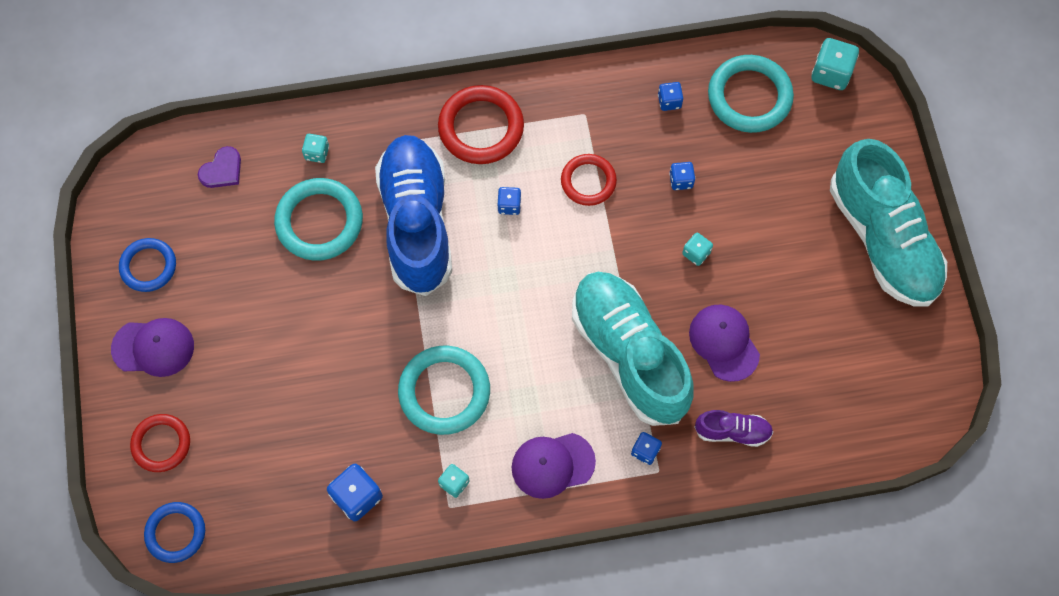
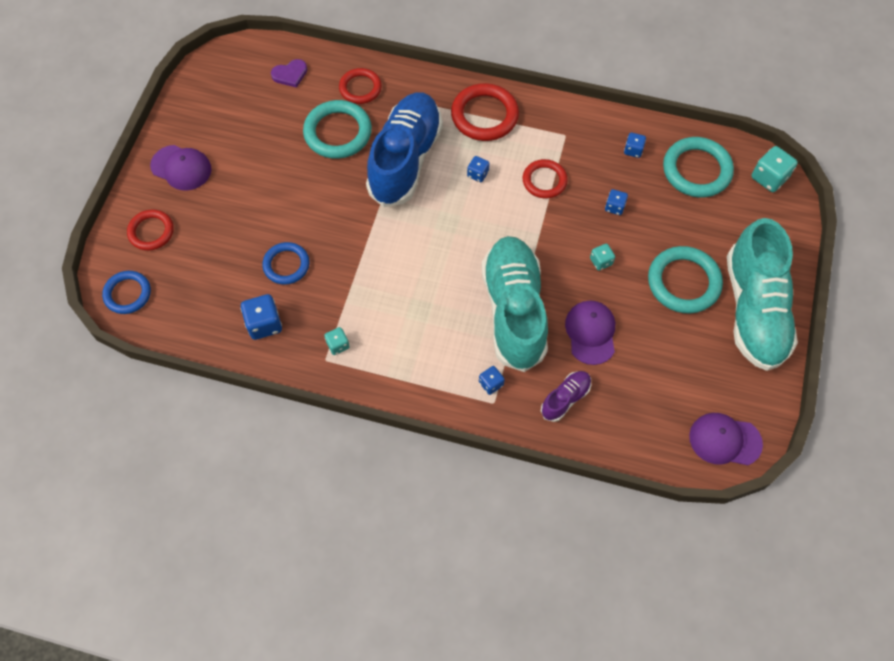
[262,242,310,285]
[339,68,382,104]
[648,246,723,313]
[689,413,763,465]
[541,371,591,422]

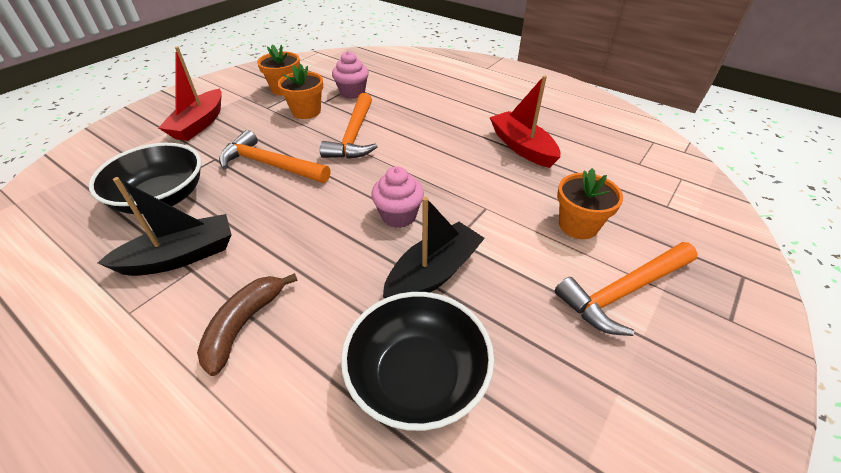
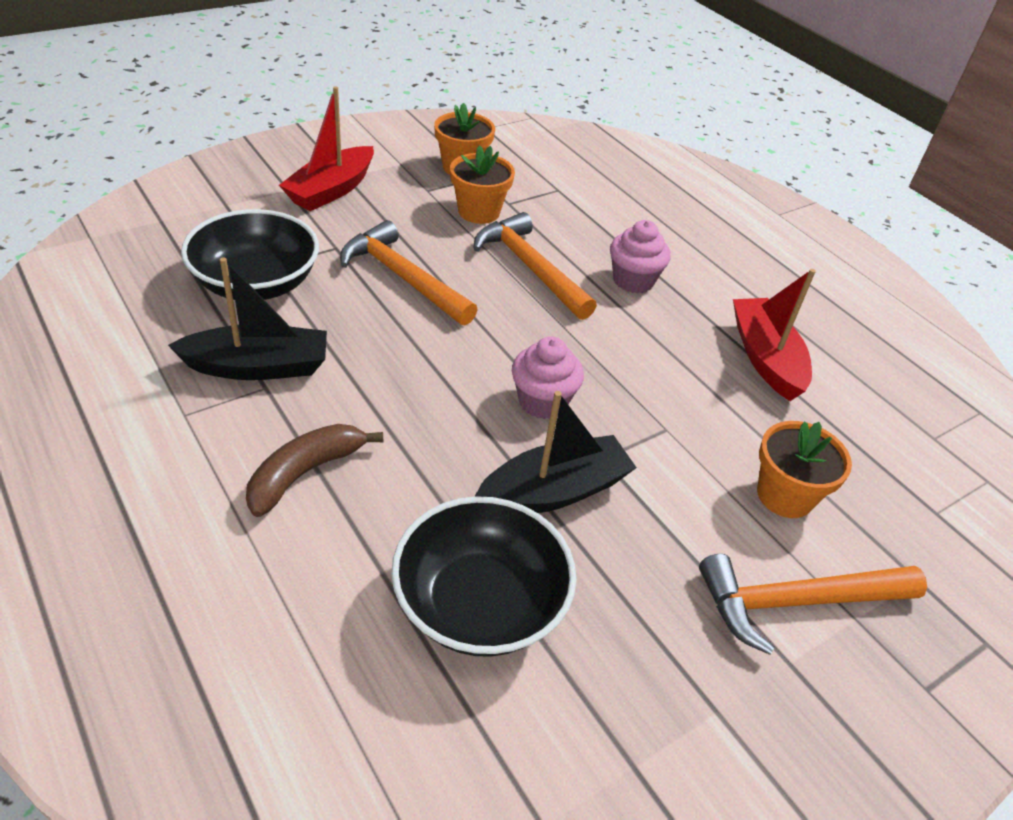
[473,212,597,320]
[610,220,671,293]

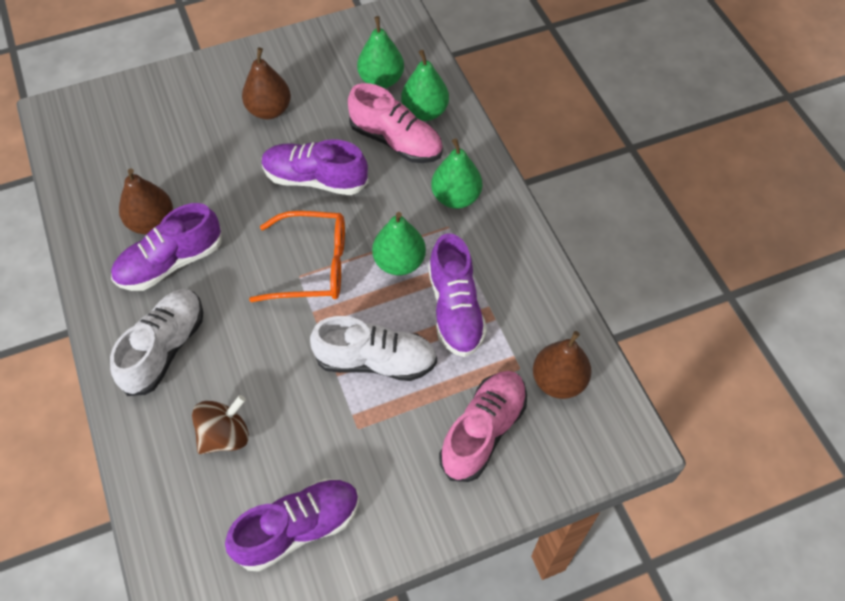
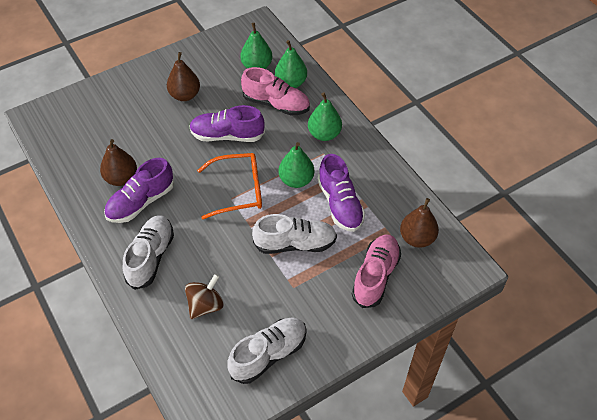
[227,317,307,384]

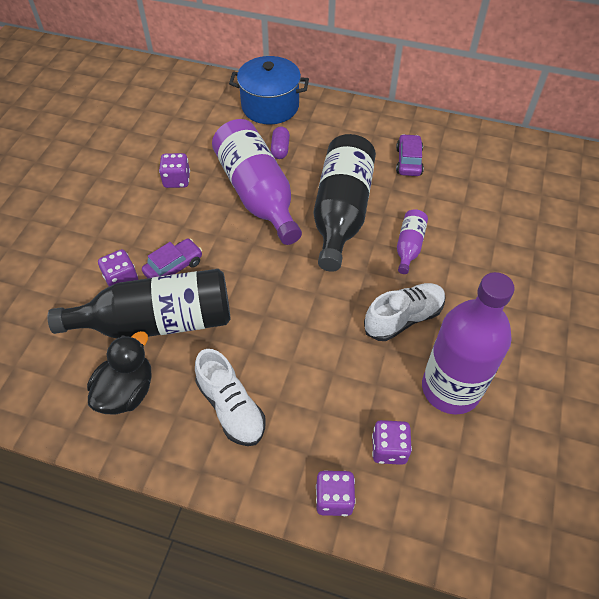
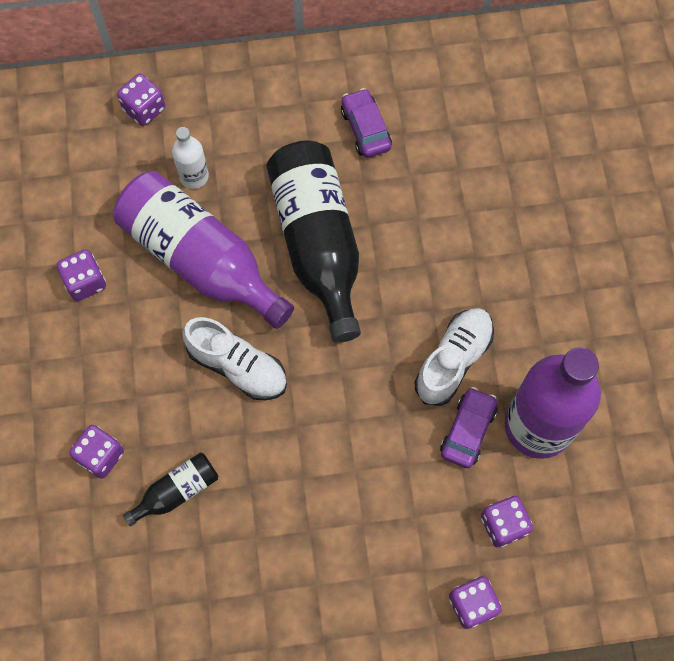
[123,453,219,527]
[87,331,151,414] (first image)
[440,387,497,468]
[182,317,287,400]
[117,74,165,126]
[172,127,209,189]
[397,209,428,274] (first image)

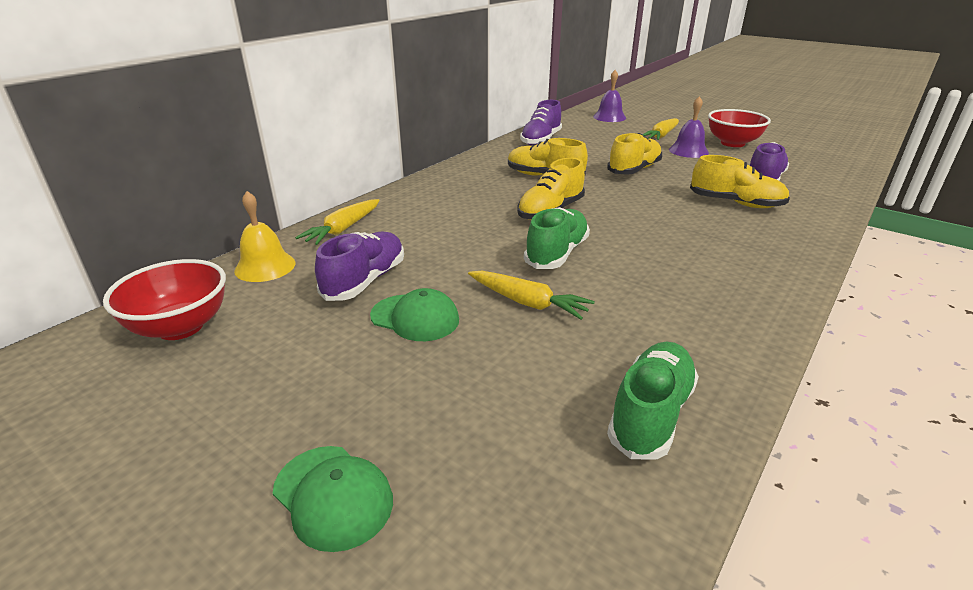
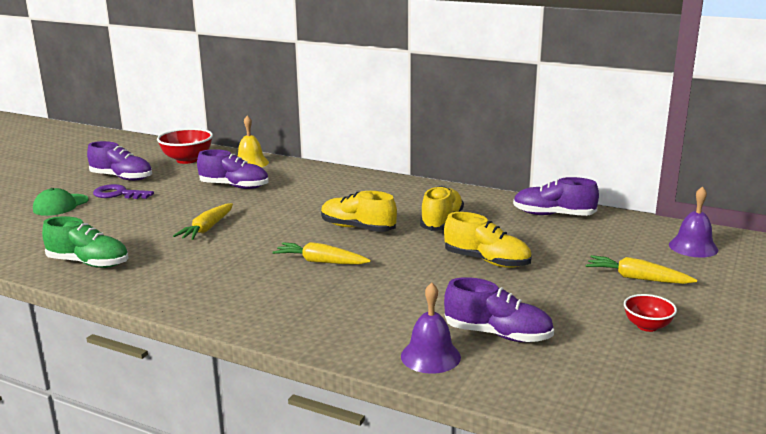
[273,242,371,265]
[370,288,459,341] (first image)
[524,207,590,269] (first image)
[401,282,461,374]
[690,155,790,208] (first image)
[624,294,677,332]
[87,141,152,181]
[93,184,154,199]

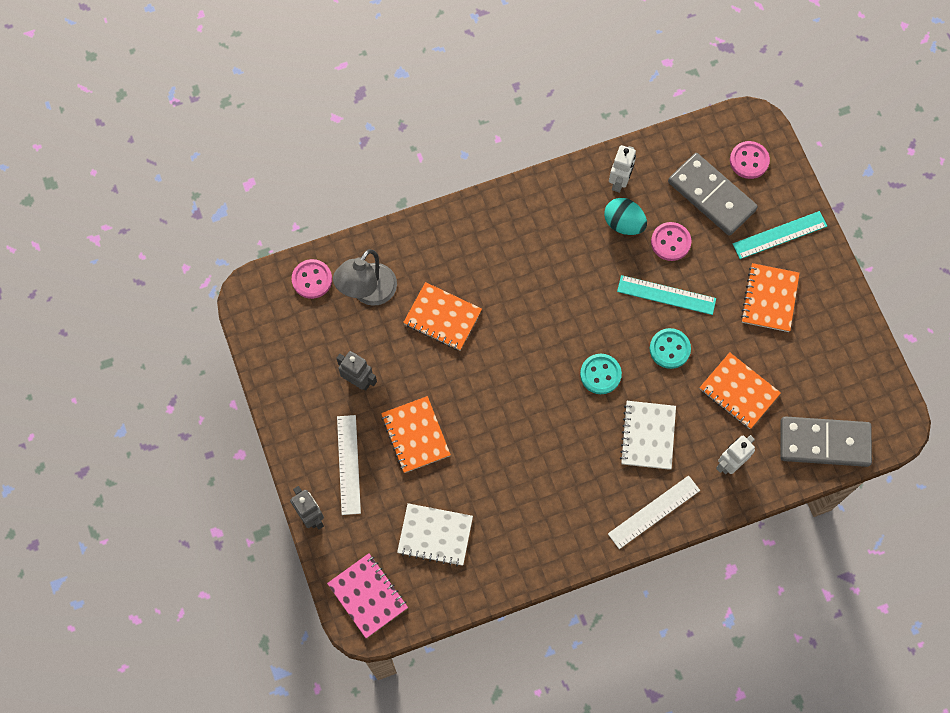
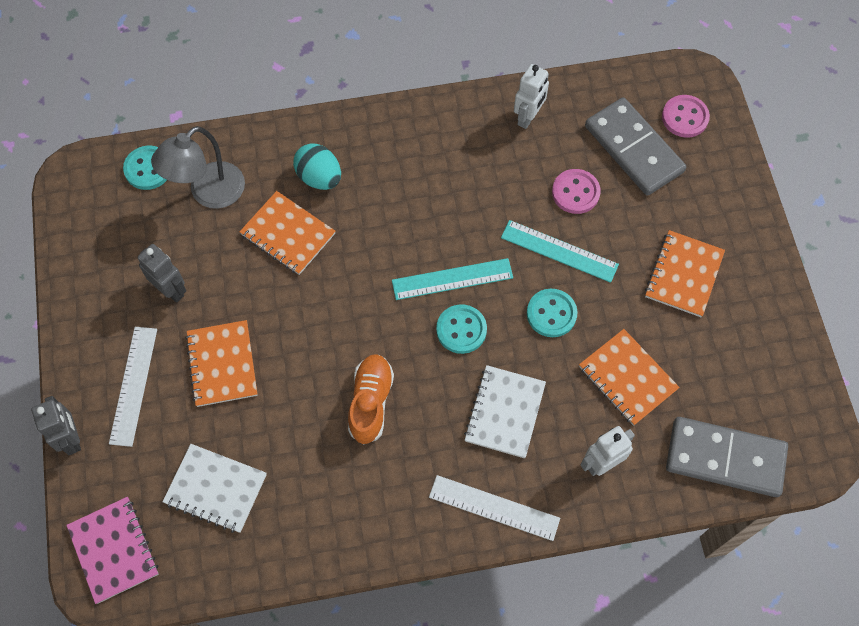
[123,146,167,190]
[293,143,341,190]
[429,475,560,541]
[392,258,513,300]
[348,354,394,445]

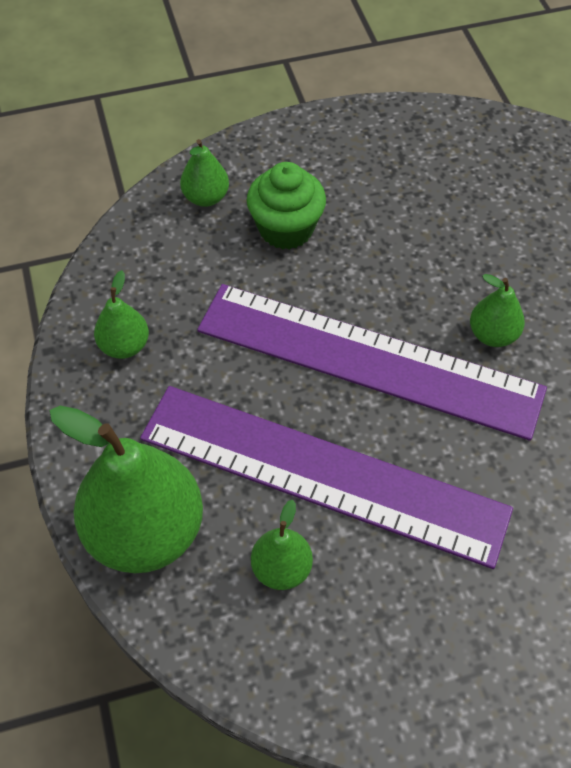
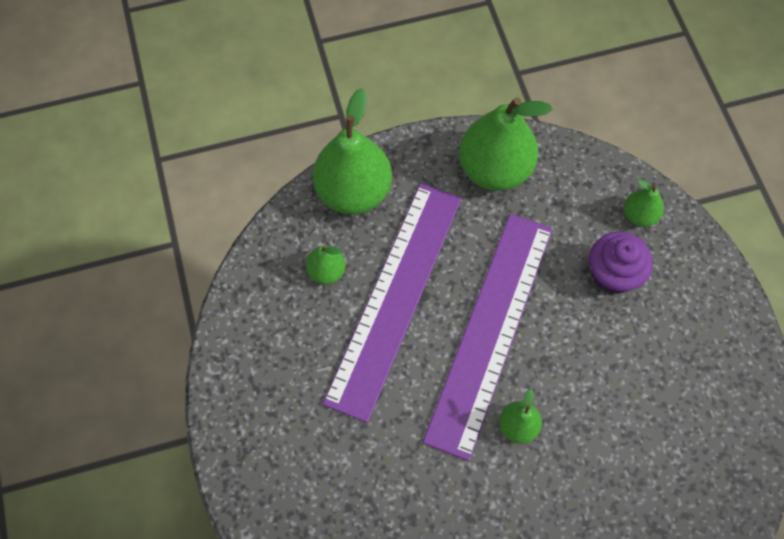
[459,97,552,191]
[589,232,653,294]

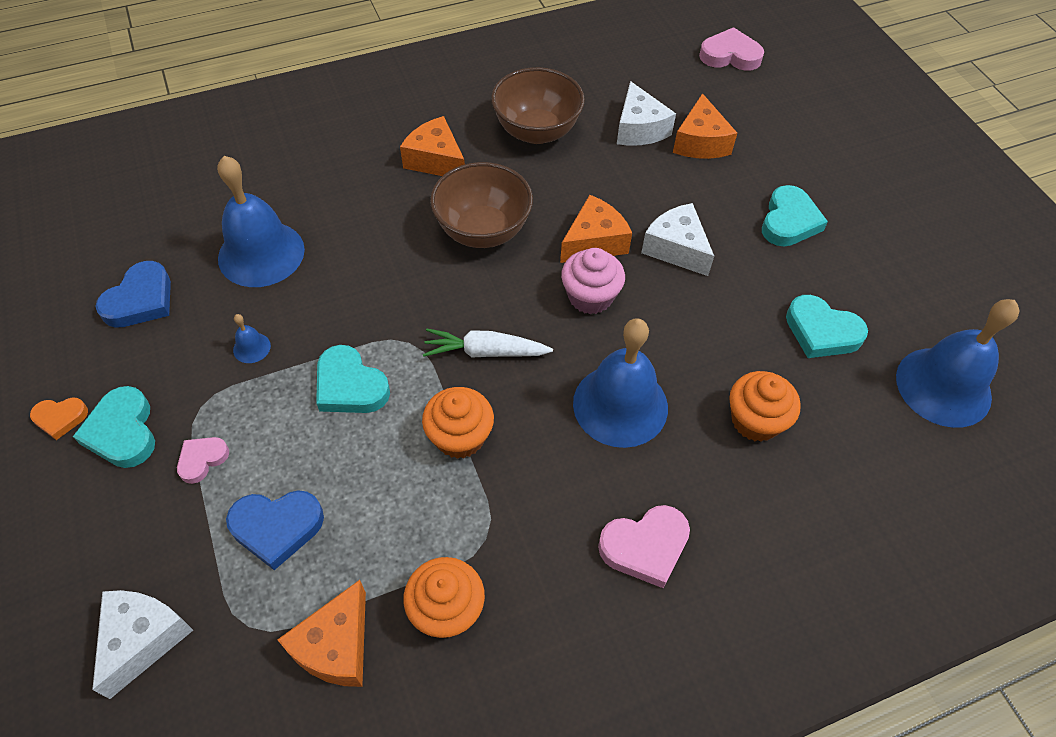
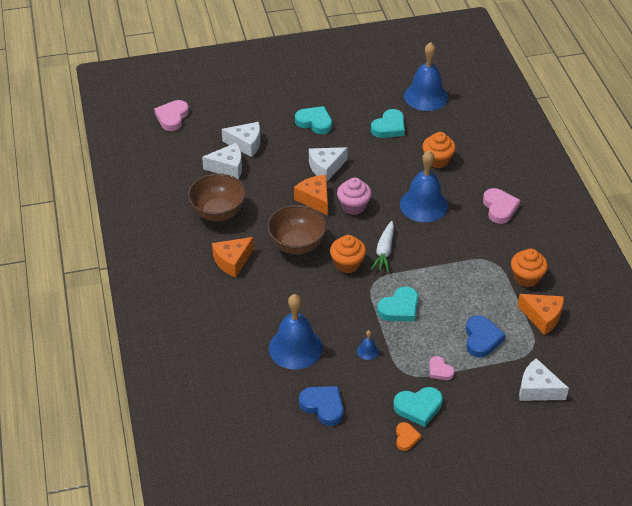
[330,235,366,273]
[222,122,260,157]

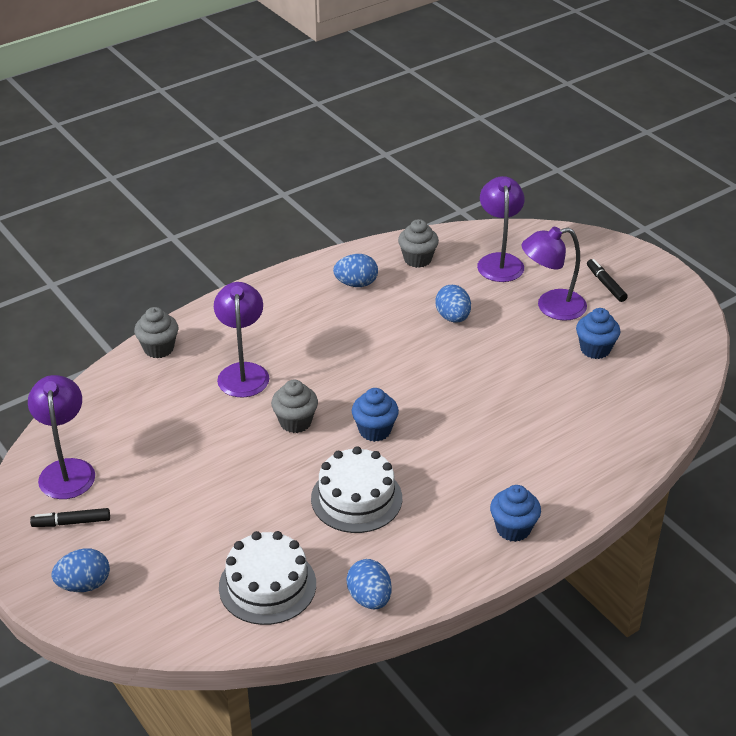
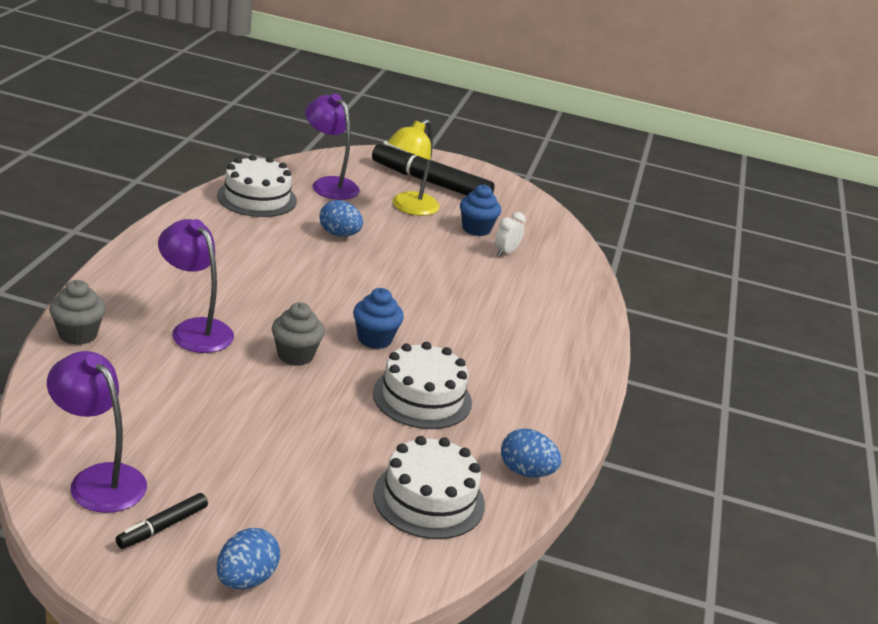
[333,254,378,287] (first image)
[217,155,297,217]
[490,485,541,542] (first image)
[388,119,440,216]
[372,141,495,196]
[495,212,525,256]

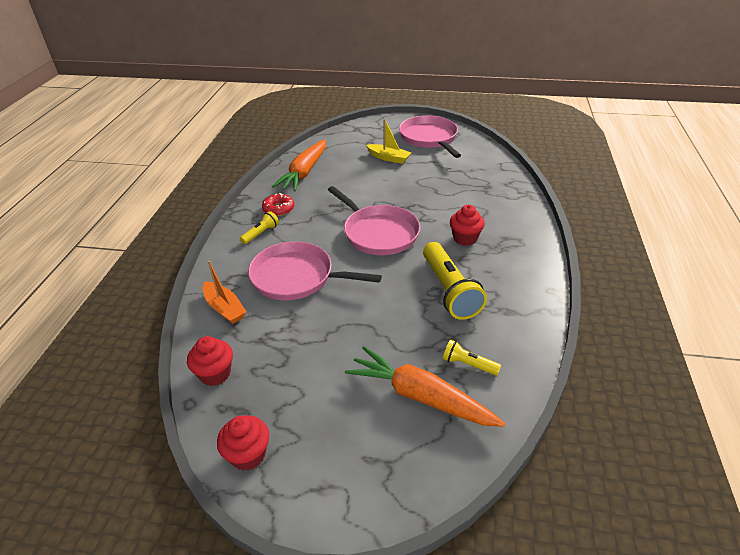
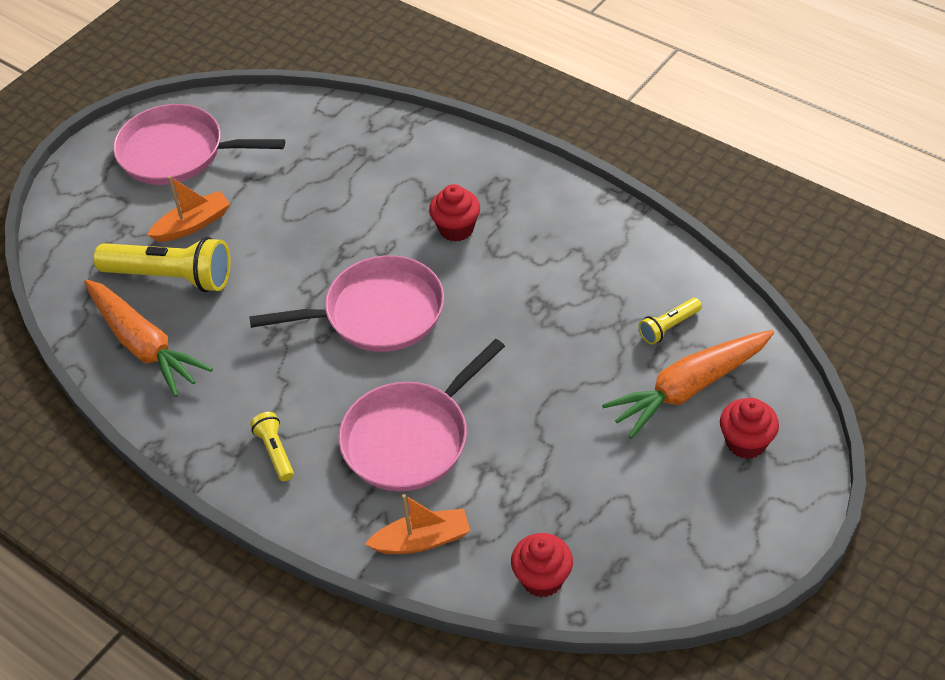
[720,398,779,459]
[262,193,294,216] (first image)
[147,176,230,242]
[94,237,231,292]

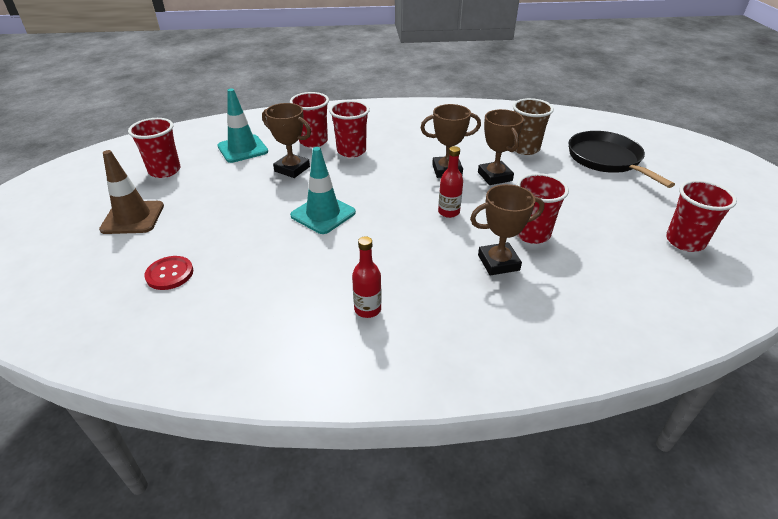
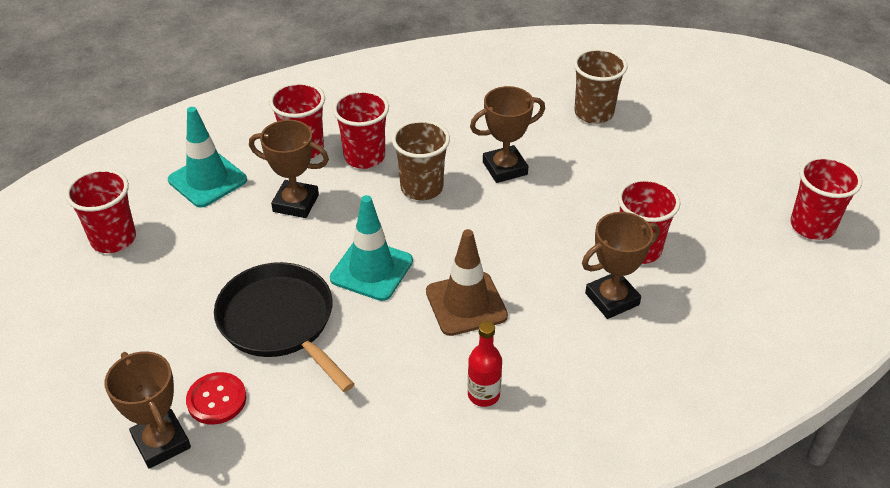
[426,229,508,336]
[438,146,463,218] (first image)
[105,351,191,469]
[214,262,355,392]
[392,119,450,200]

